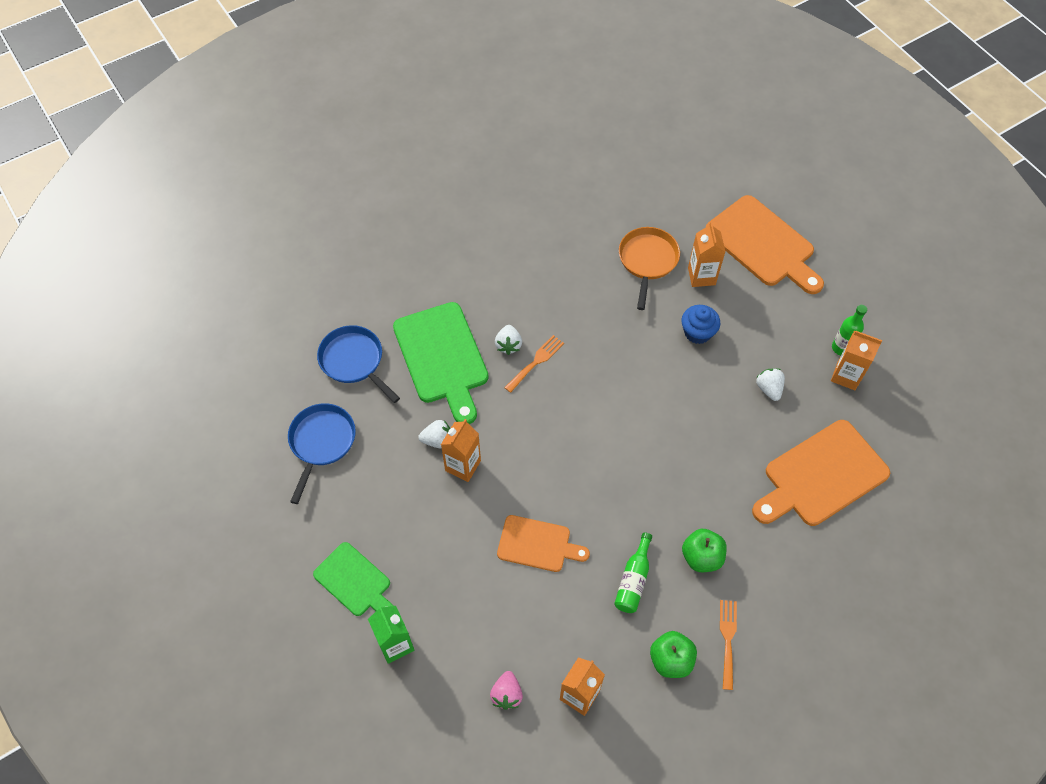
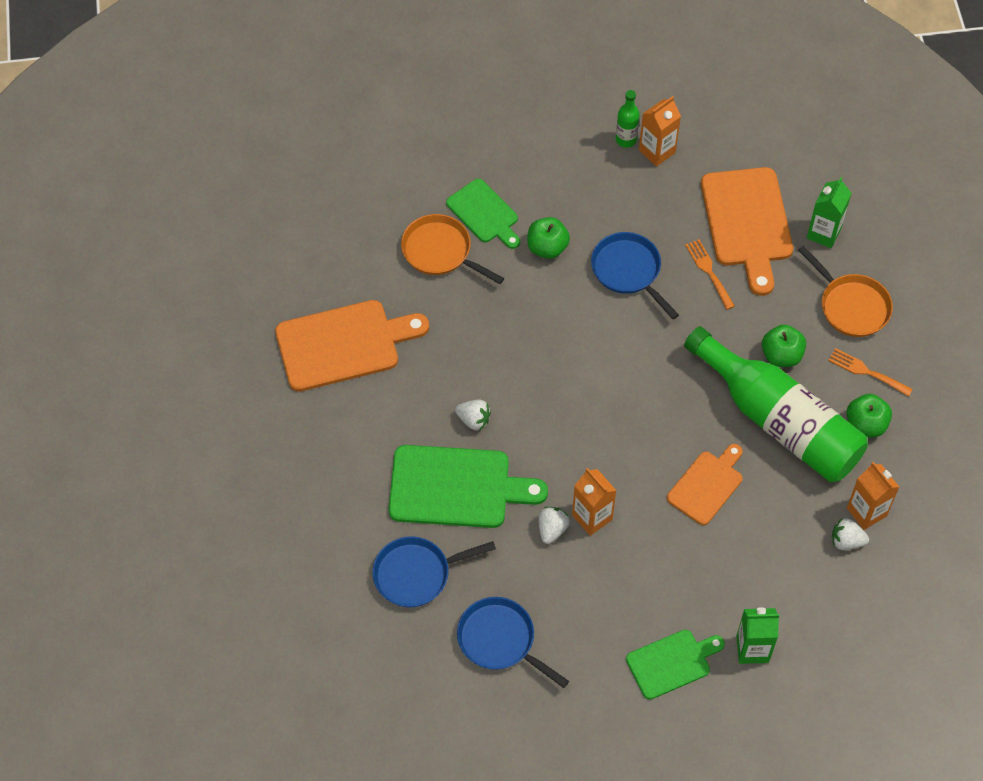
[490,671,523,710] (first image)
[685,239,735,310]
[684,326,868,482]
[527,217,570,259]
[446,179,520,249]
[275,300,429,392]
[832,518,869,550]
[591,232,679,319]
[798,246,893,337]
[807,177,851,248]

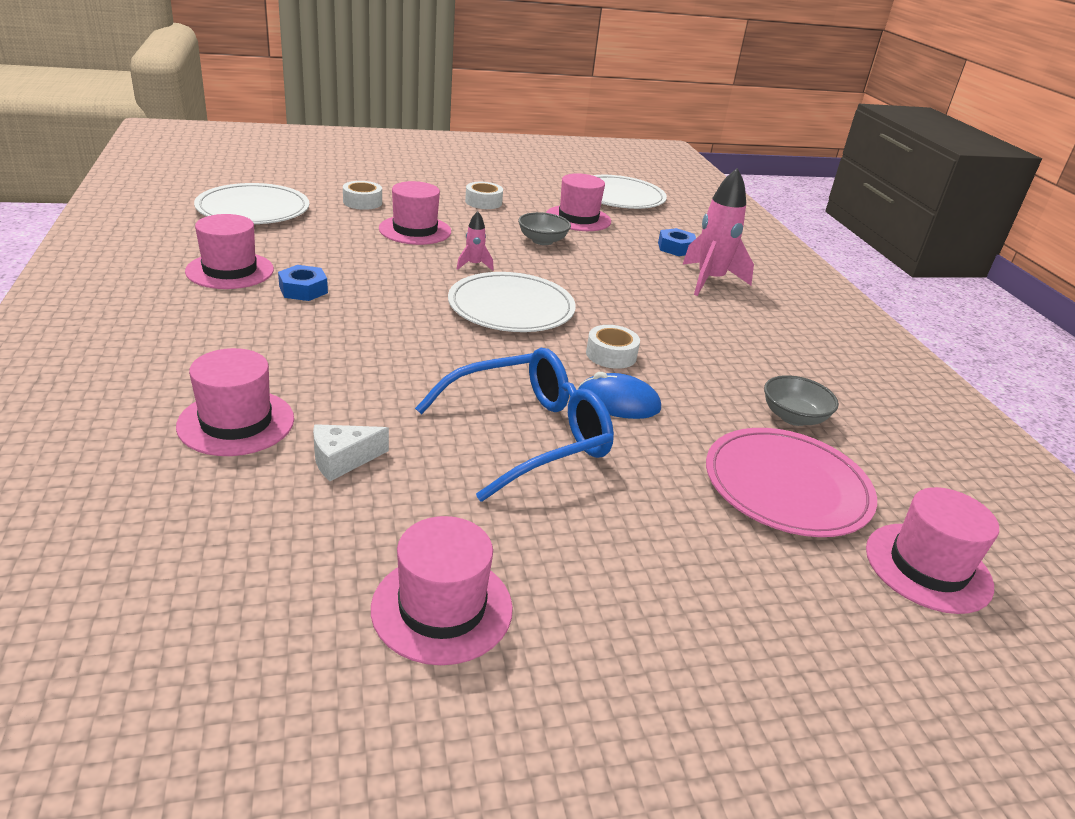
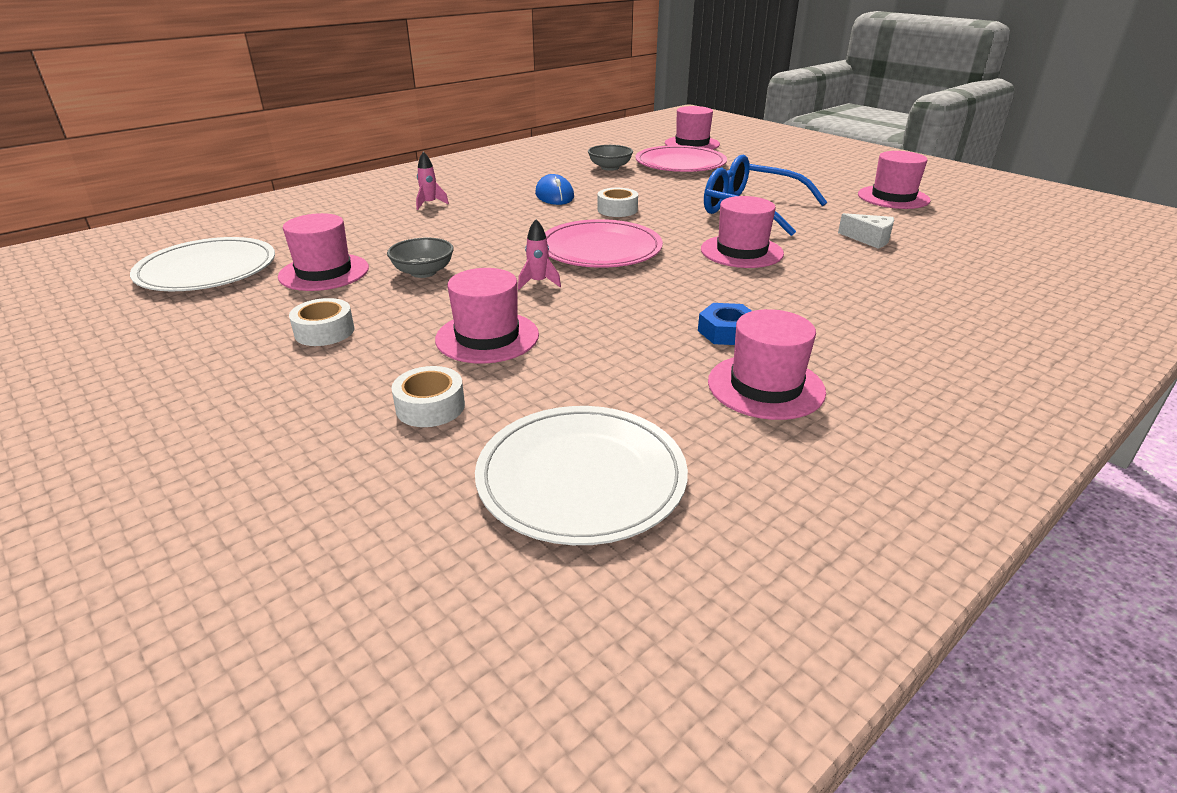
[701,196,784,268]
[545,219,663,268]
[535,174,574,205]
[658,228,696,256] (first image)
[416,152,449,210]

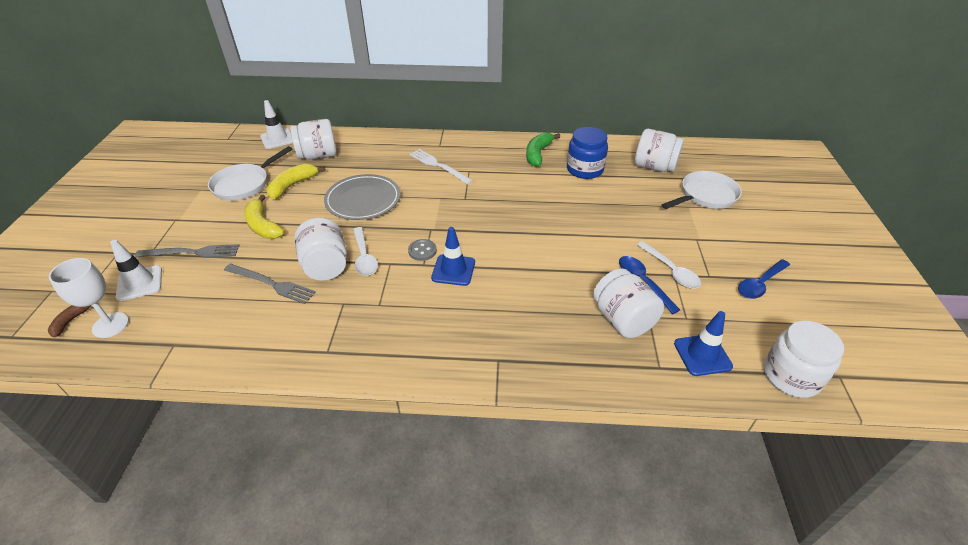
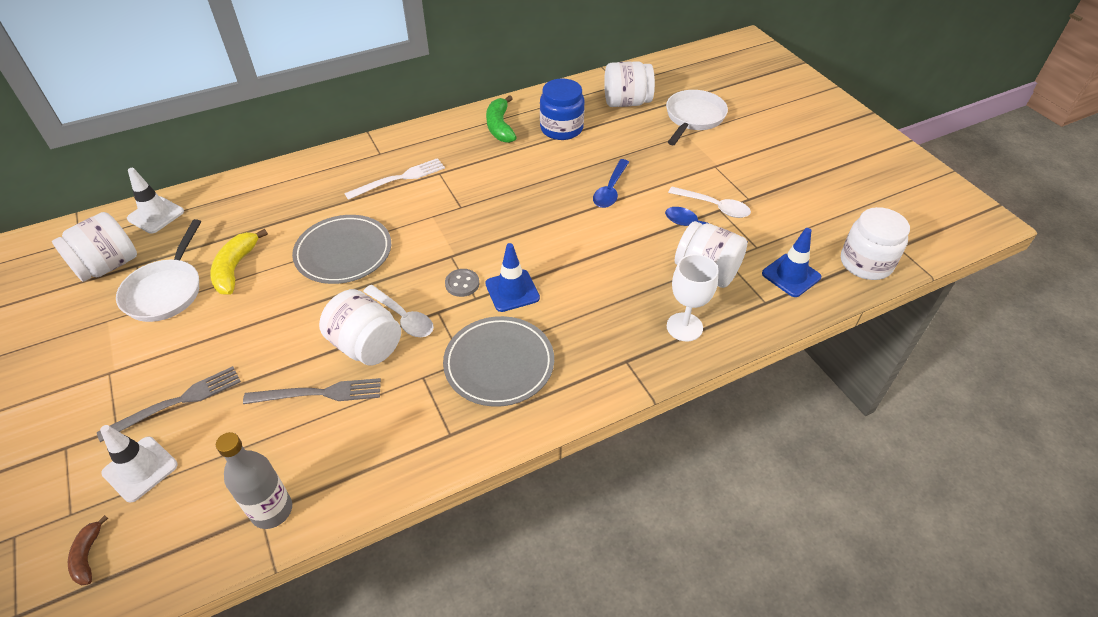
[667,254,719,341]
[244,195,284,239] (first image)
[52,212,137,282]
[344,158,445,200]
[593,159,629,208]
[216,432,292,529]
[443,316,554,407]

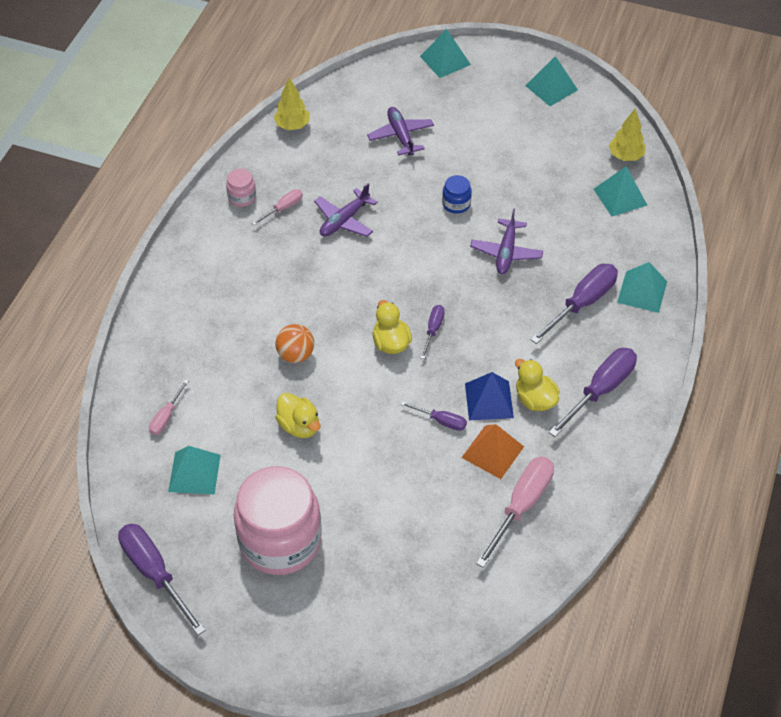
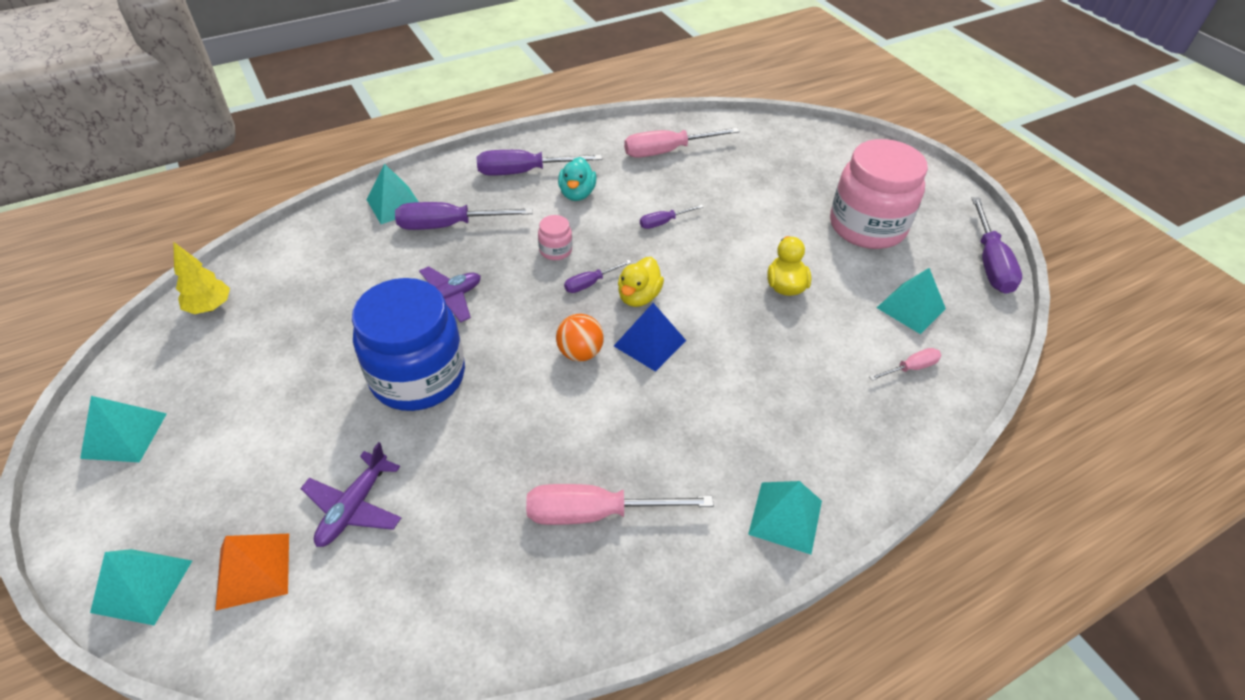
[538,215,572,260]
[526,484,714,525]
[274,78,310,130] (first image)
[556,314,604,361]
[314,183,378,237] (first image)
[640,204,703,229]
[352,278,465,411]
[215,534,289,611]
[614,303,686,372]
[558,157,597,201]
[748,481,822,554]

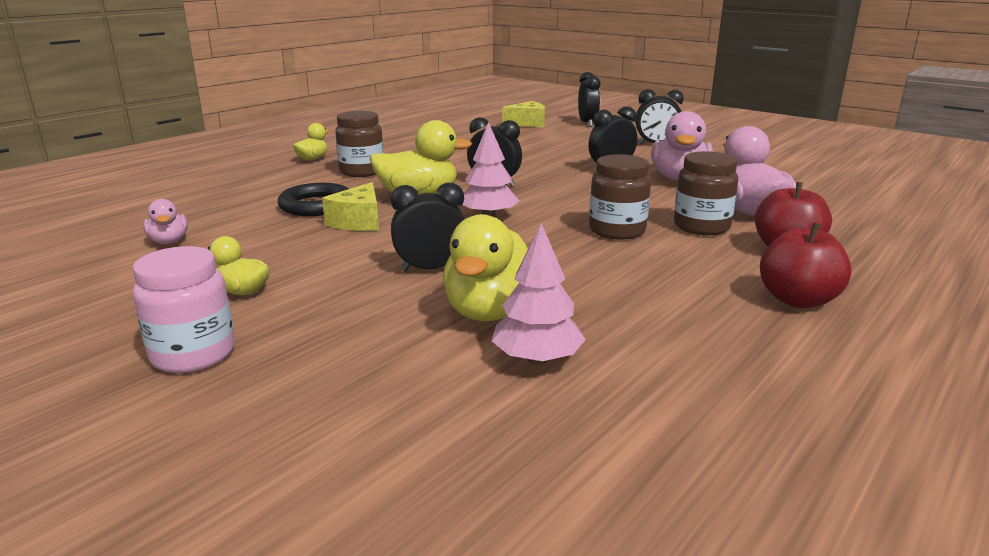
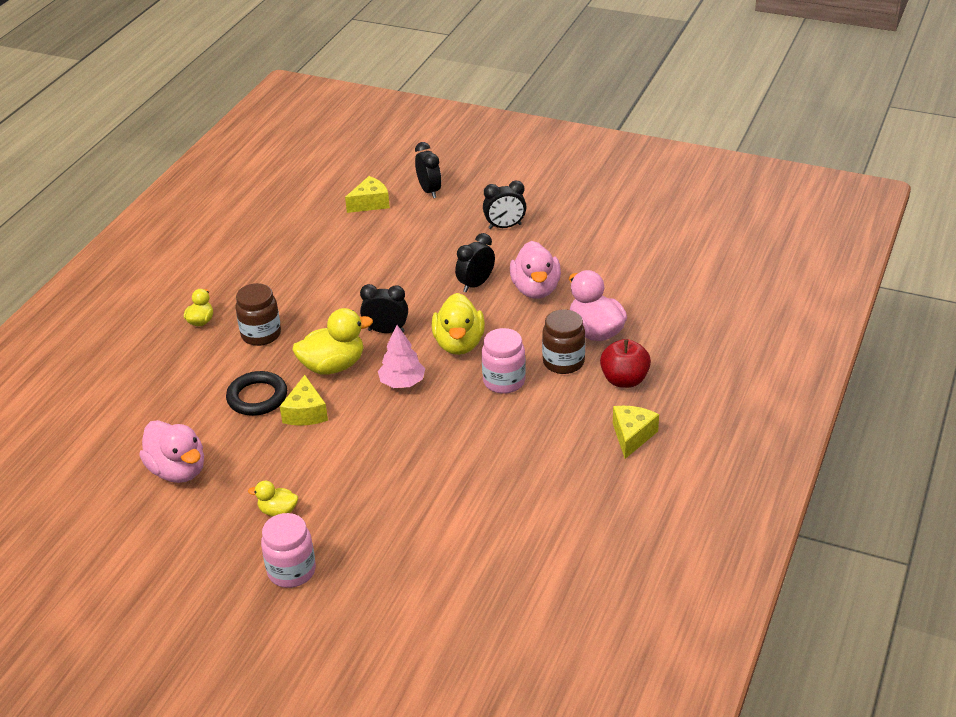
[139,420,204,483]
[391,183,464,272] (first image)
[432,293,485,355]
[492,223,586,365] (first image)
[482,328,526,394]
[613,406,659,459]

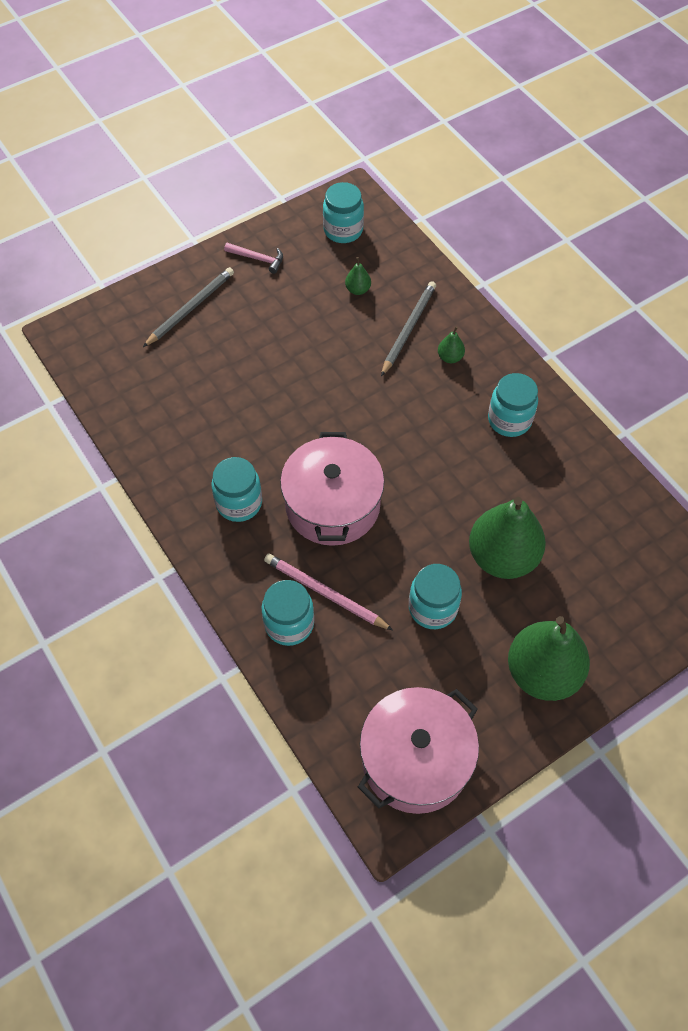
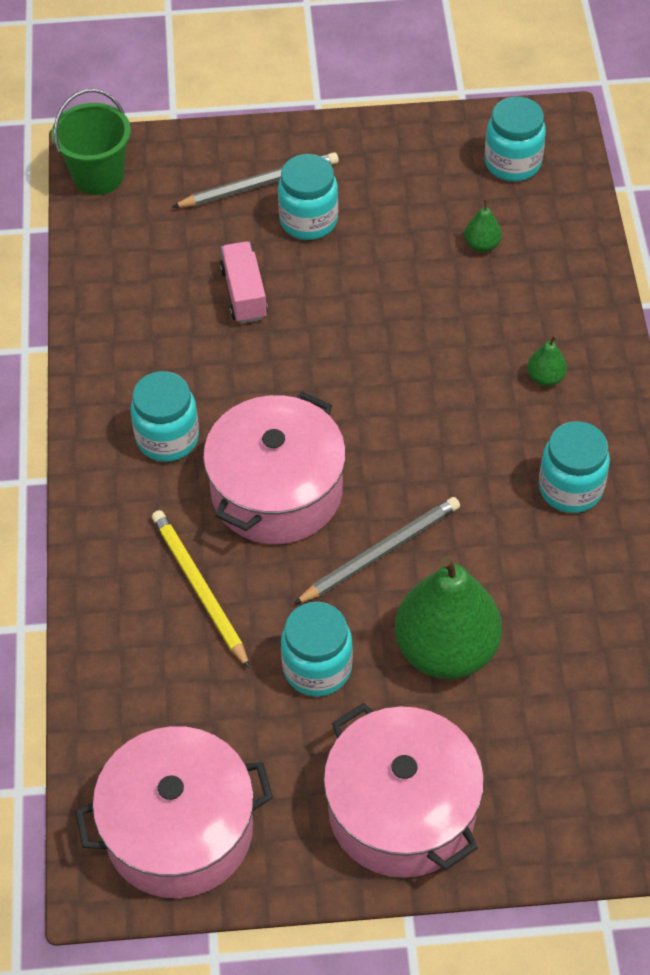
[224,243,283,274] (first image)
[278,154,338,240]
[152,510,250,669]
[293,497,460,605]
[323,703,484,878]
[51,89,131,195]
[220,241,268,323]

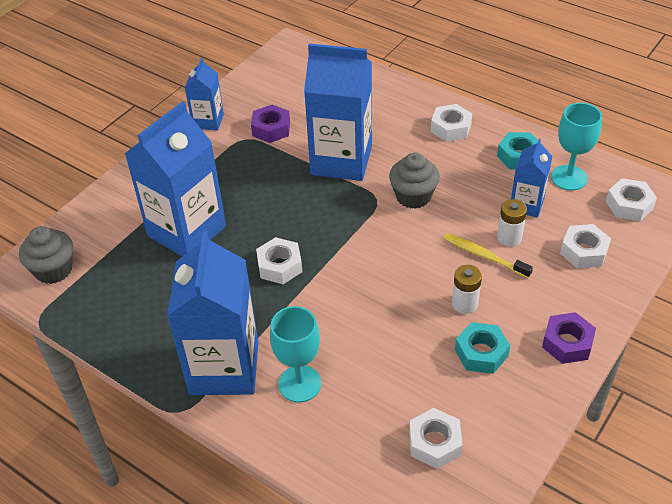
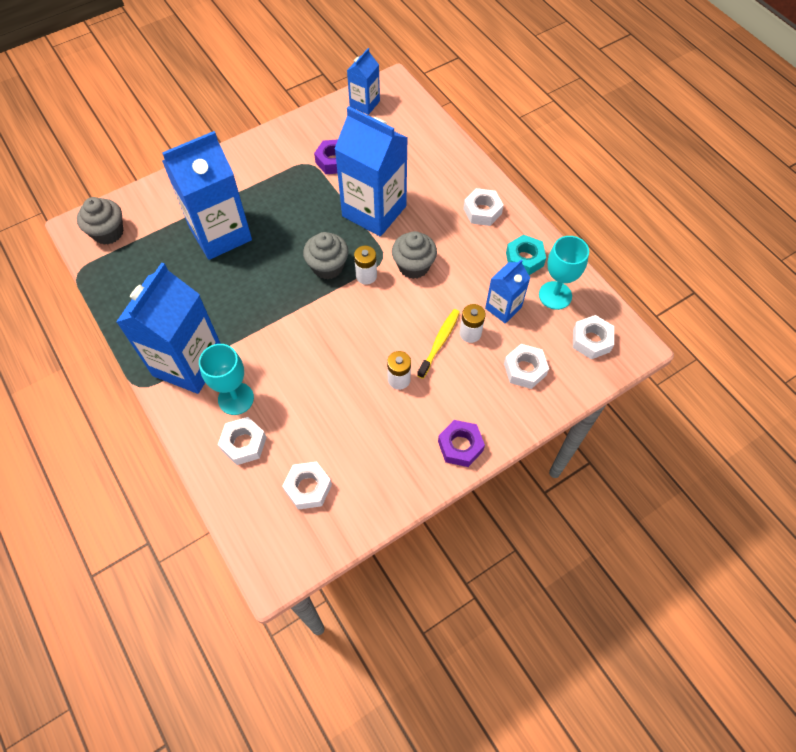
[347,48,380,115]
[218,417,267,465]
[417,309,460,379]
[455,322,510,374] (first image)
[303,232,349,279]
[354,246,377,285]

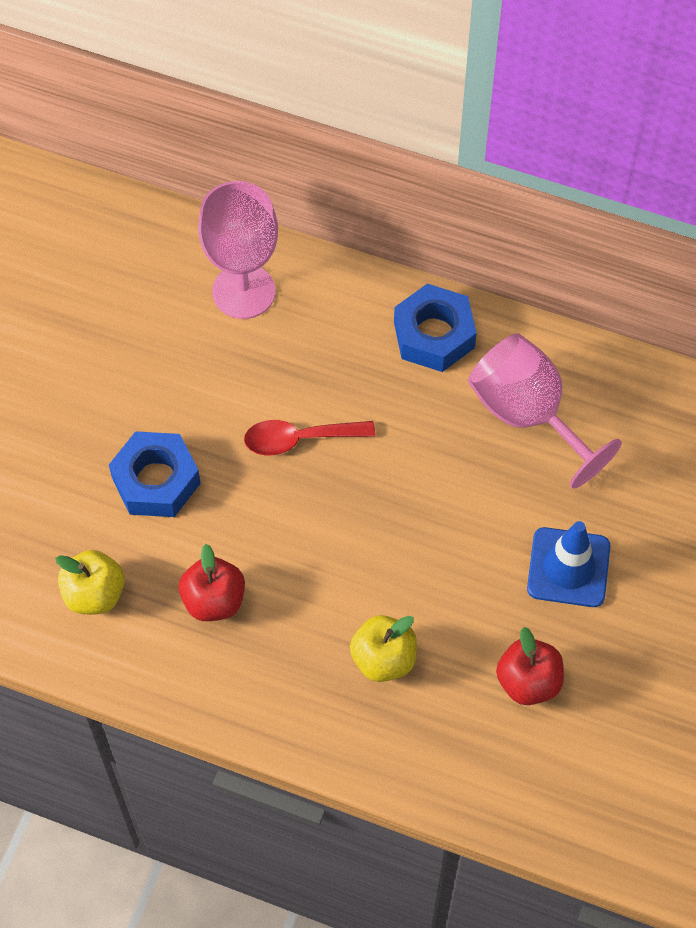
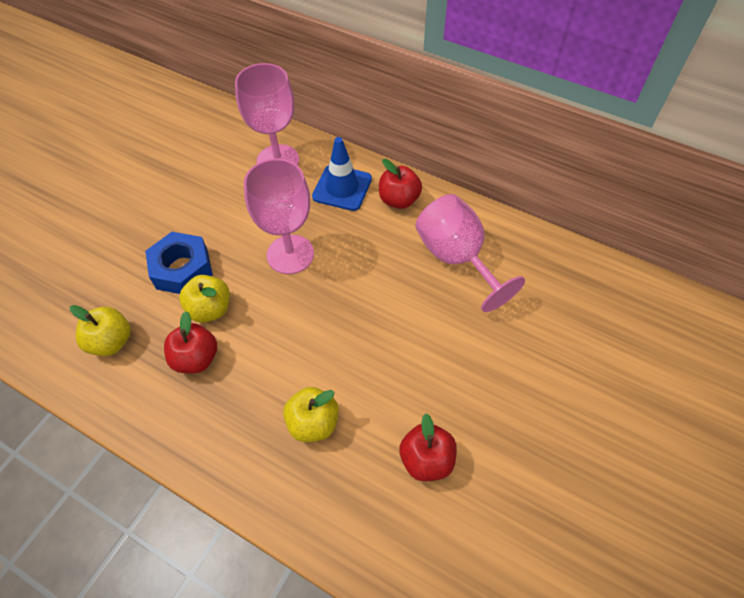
[244,159,314,274]
[379,159,422,209]
[312,137,372,211]
[179,275,230,323]

